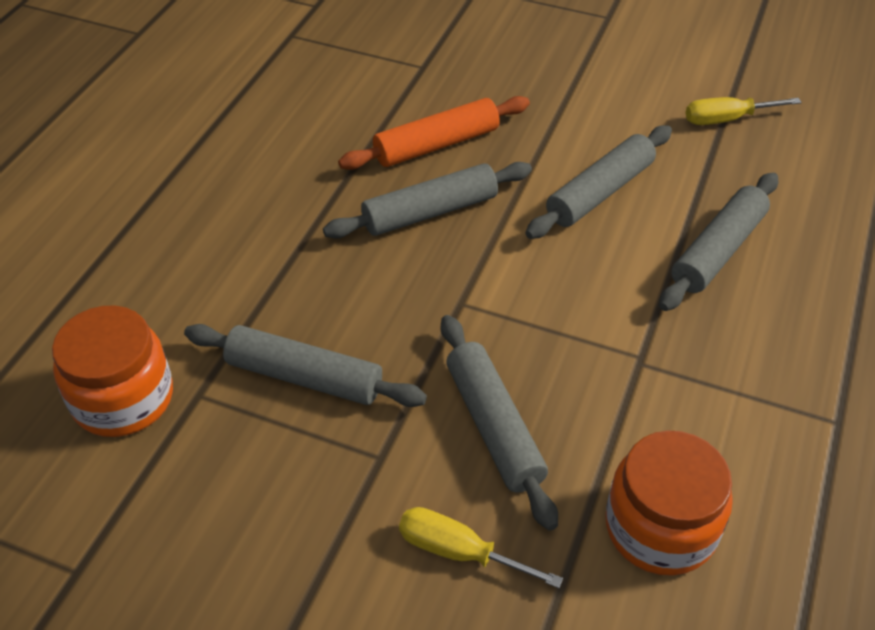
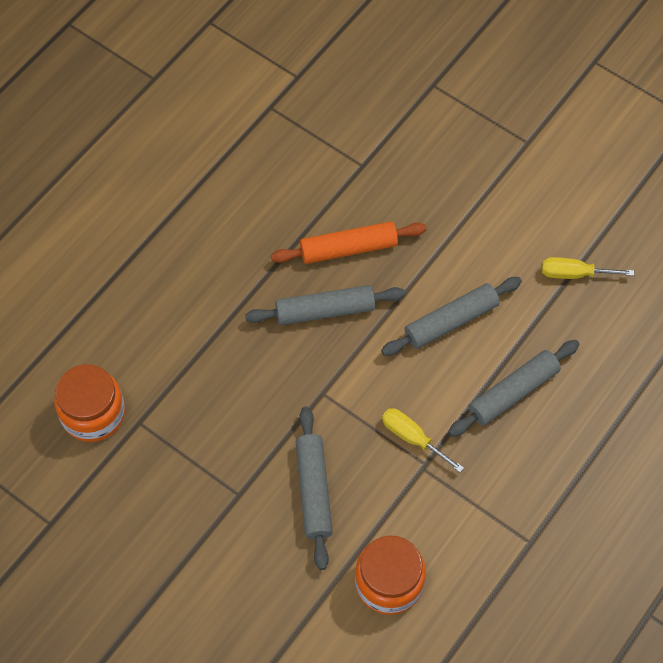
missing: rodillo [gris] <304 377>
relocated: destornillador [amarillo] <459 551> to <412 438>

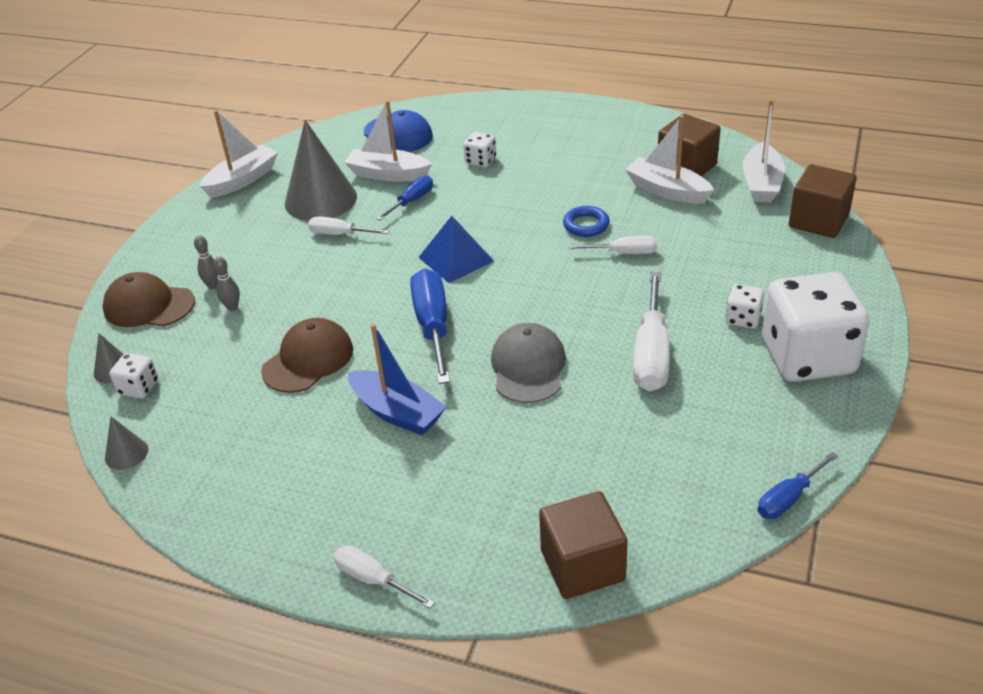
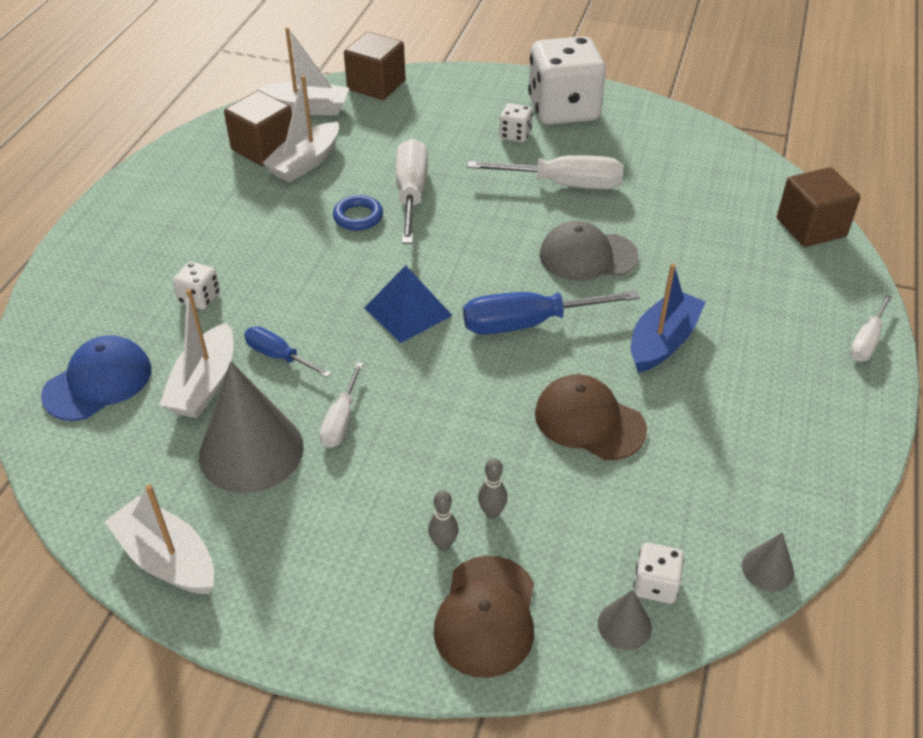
missing: destornillador [azul] <788 498>
size: destornillador [blanco] <624 253> = <411 194> x1.75

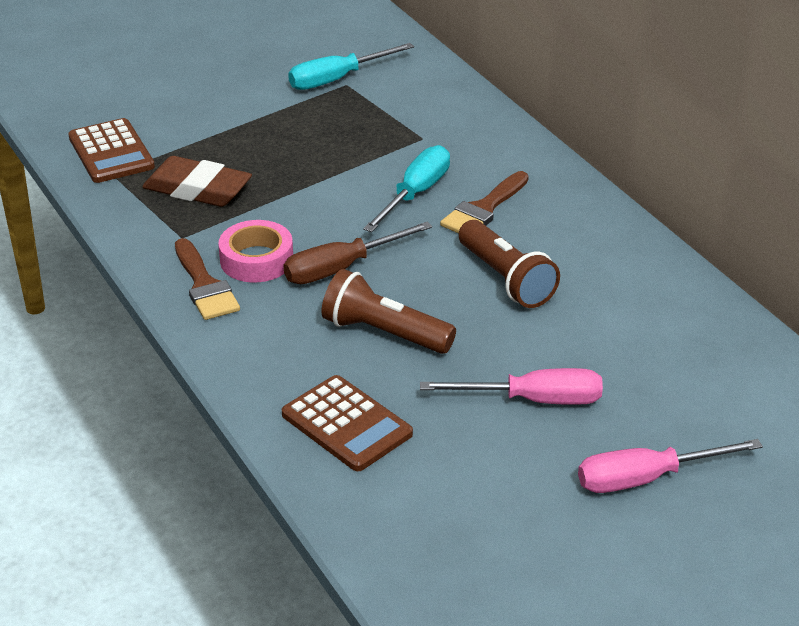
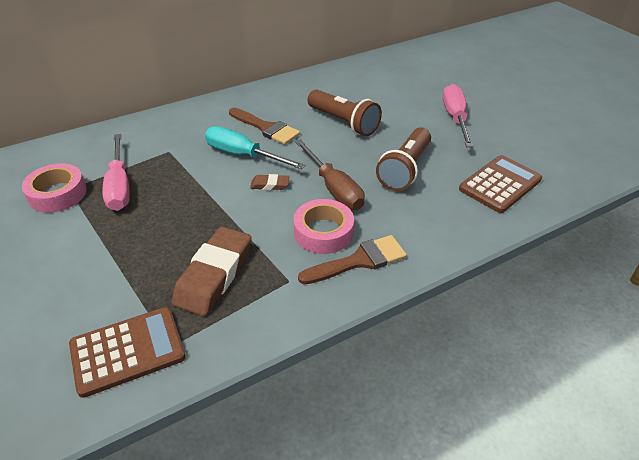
appeared: goma de borrar [marrón] <270 185>
relocated: destornillador [rosa] <646 478> to <119 186>
exchanged: destornillador [turquesa] <337 79> to cinta adhesiva [rosa] <57 194>
spun: lámpara de mano [marrón] <506 279> = <343 122> 75 degrees clockwise

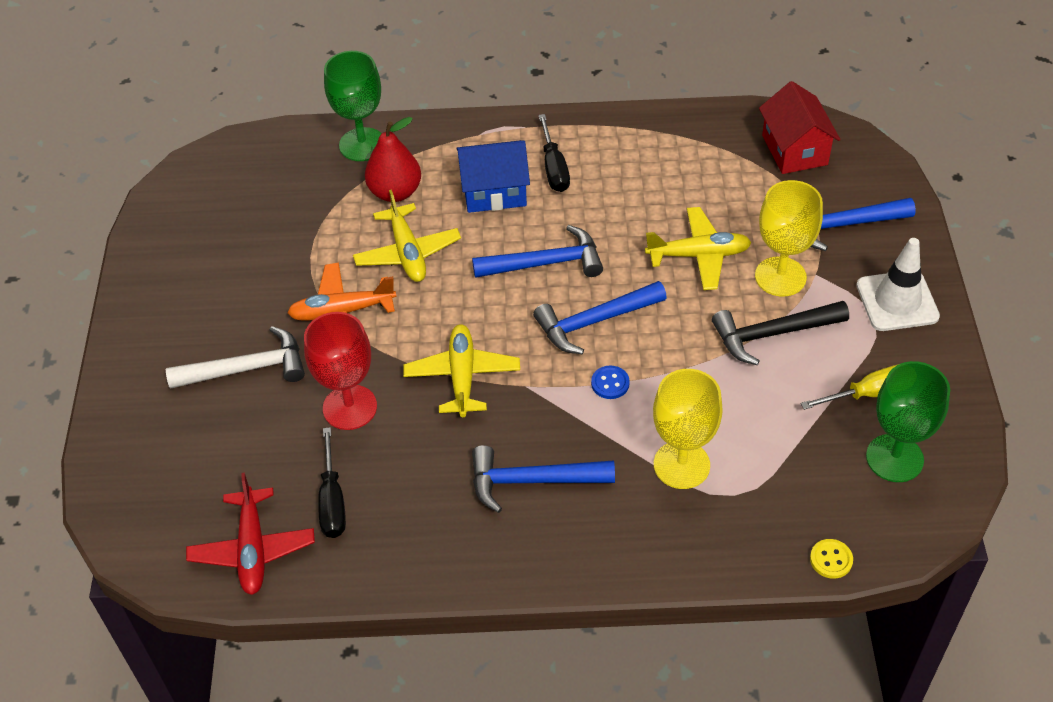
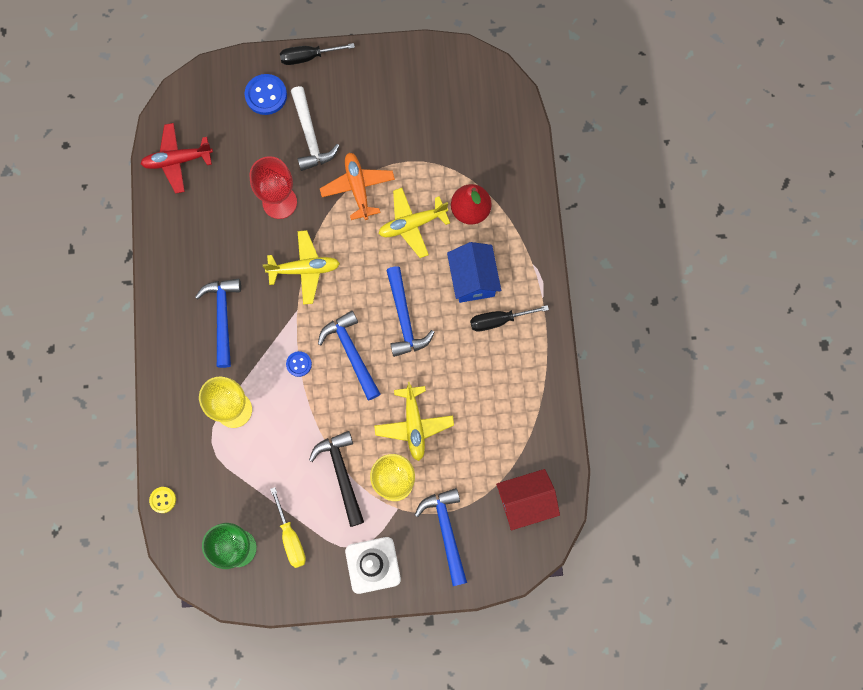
missing: copa [verde] <362 144>
appeared: botón [azul] <266 95>
relocated: destornillador [negro] <332 501> to <308 57>

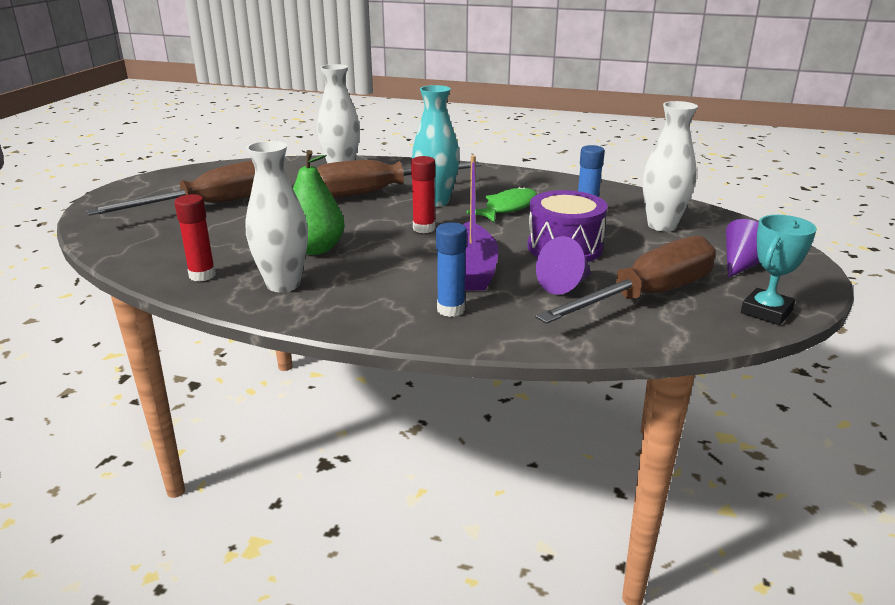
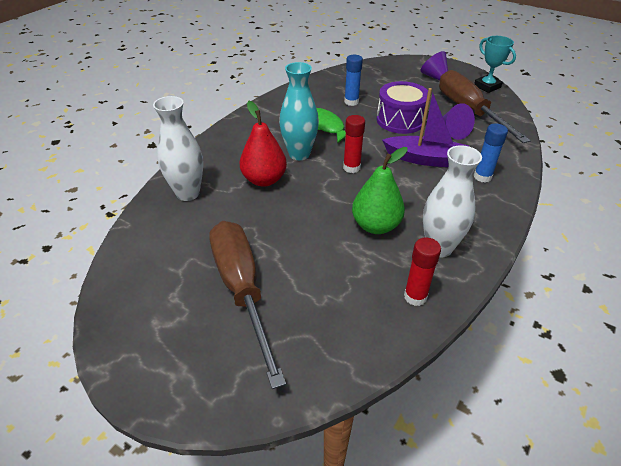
missing: florero [blanco] <662 226>
exchanged: destornillador [marrón] <377 193> to pera [rojo] <264 180>

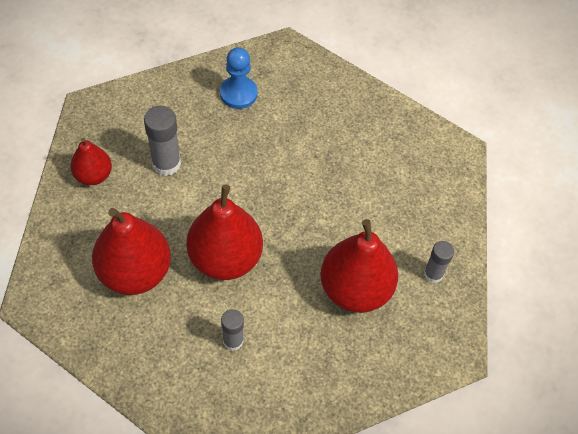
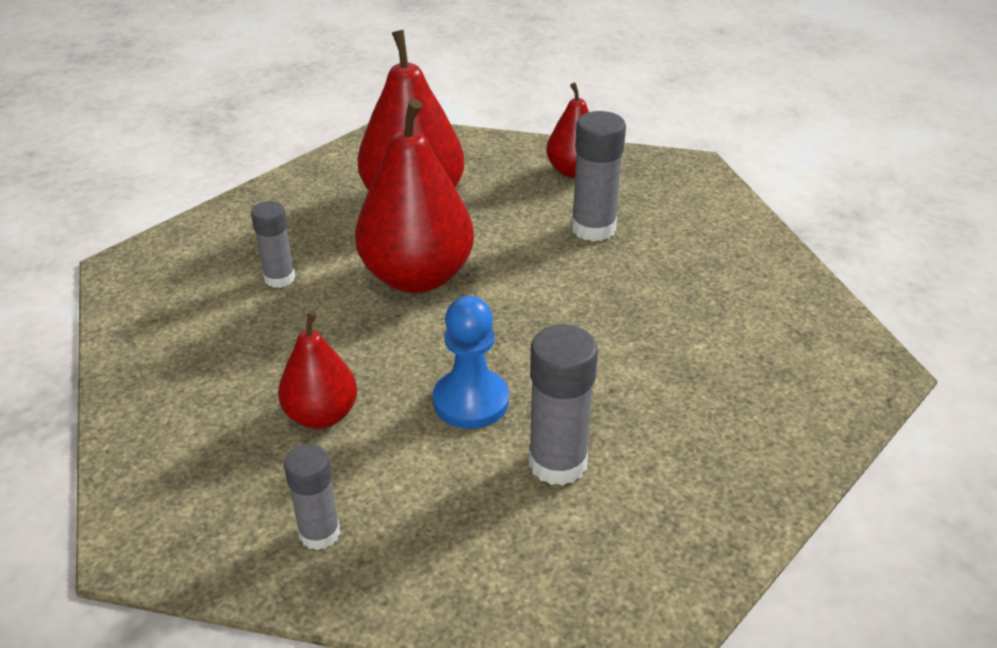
appeared: barra de pegamento [gris] <557 463>
relocated: peón [azul] <238 93> to <471 401>
size: pera [rojo] <355 289> = <321 415> x0.56

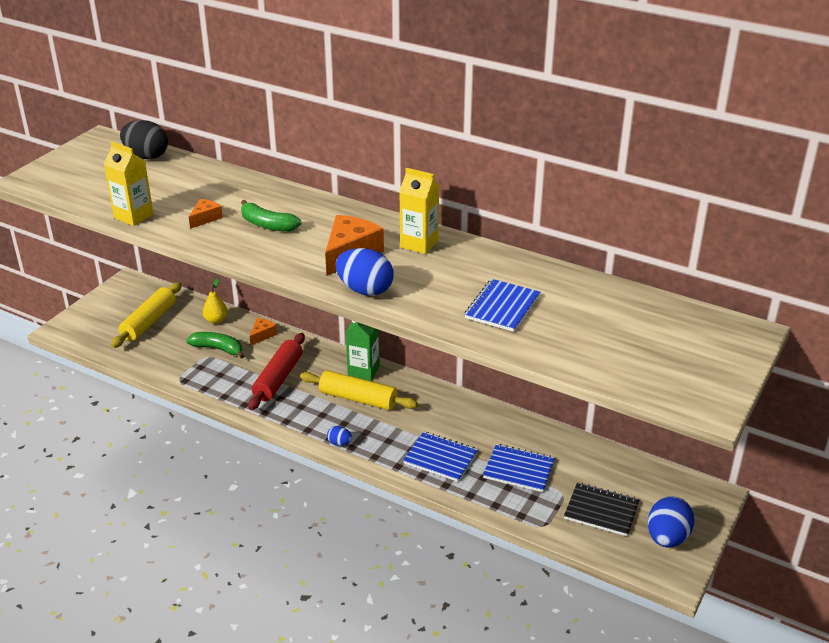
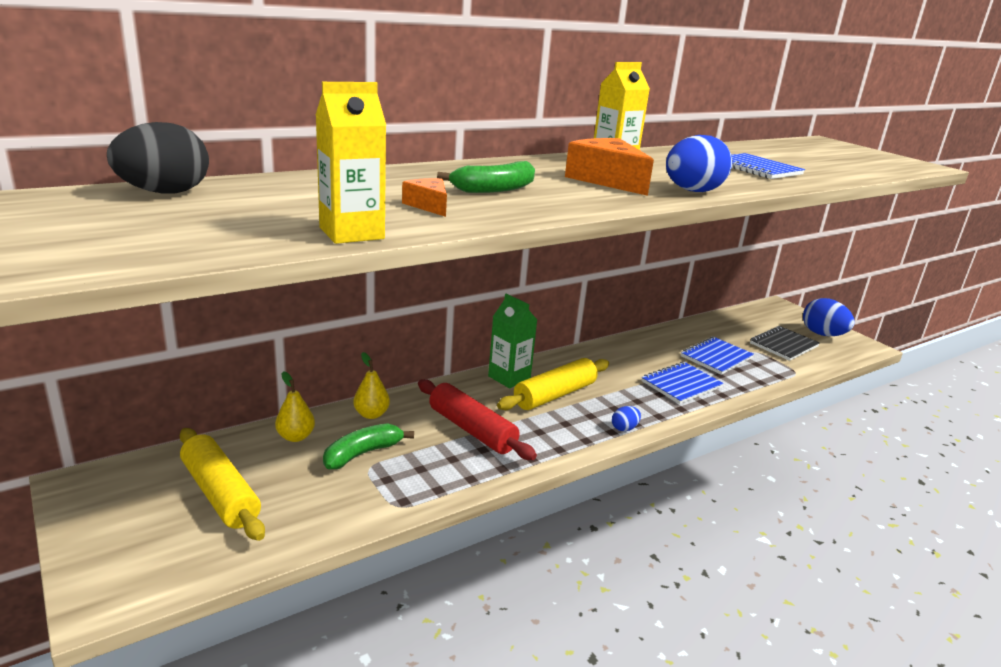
exchanged: queso [naranja] <262 335> to pera [amarillo] <371 414>

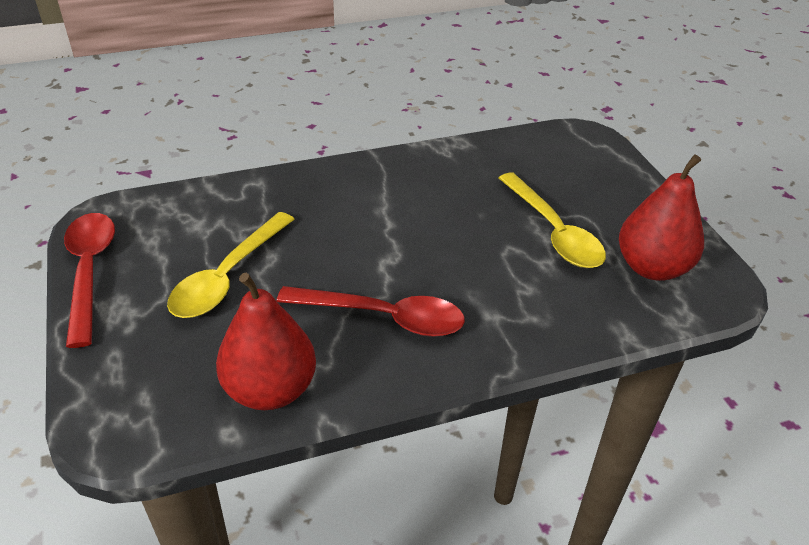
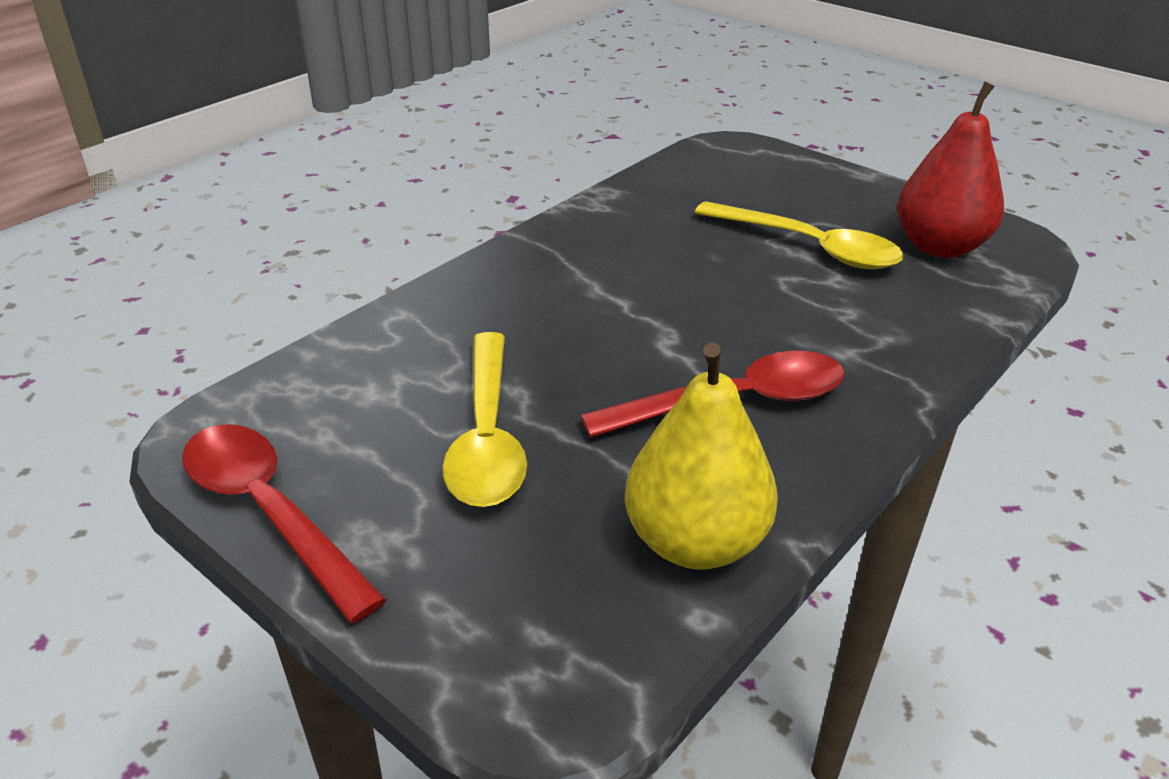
colour: pera [rojo] <270 389> to pera [amarillo] <695 542>

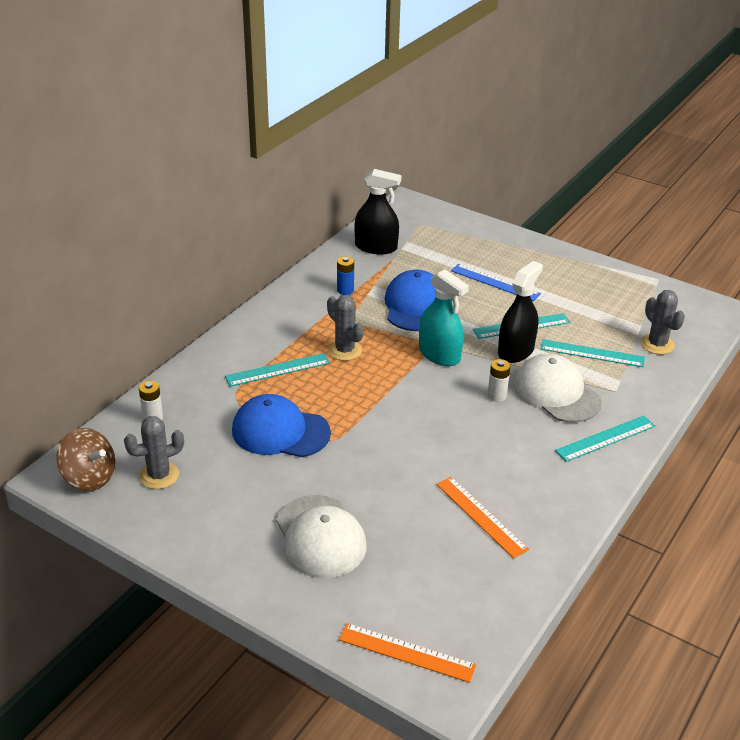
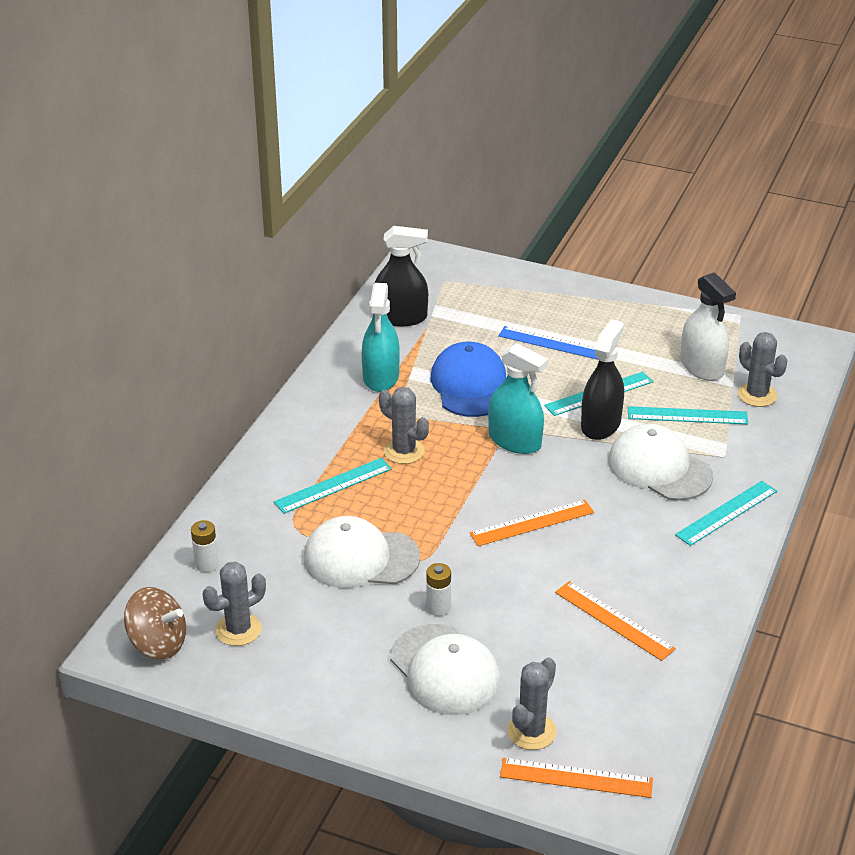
appeared: regla [naranja] <532 523>; cactus [gris] <531 731>; pulverizador [blanco] <702 367>
relocated: pila [blanco] <497 396> to <438 608>
exchanged: pila [azul] <345 290> to pulverizador [turquesa] <381 377>
colour: gorra [azul] <280 431> to gorra [blanco] <360 558>

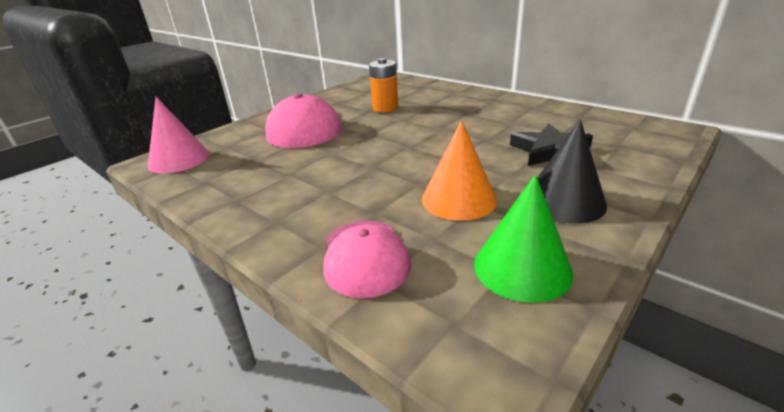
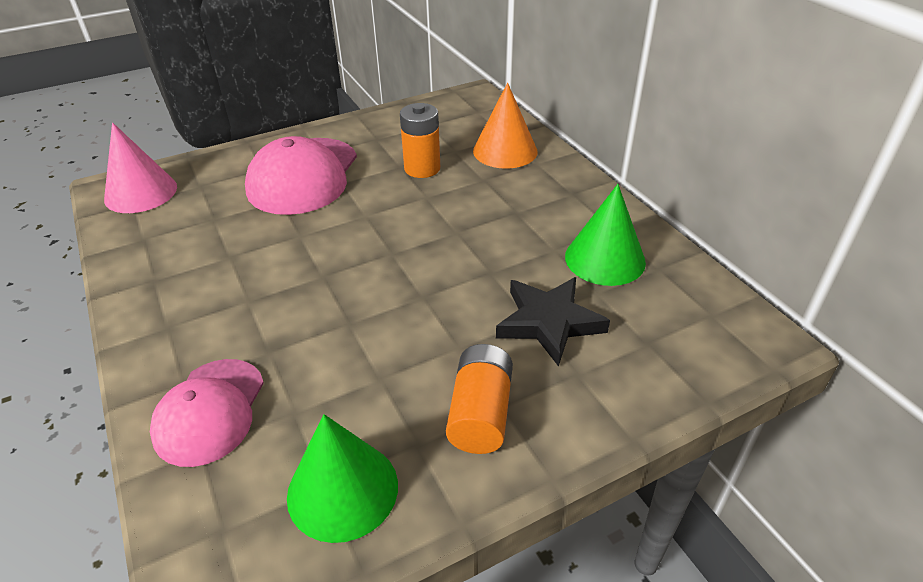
appeared: cono [verde] <605 259>
relocated: cono [naranja] <459 199> to <505 151>
exchanged: cono [negro] <564 201> to pila [naranja] <480 413>

